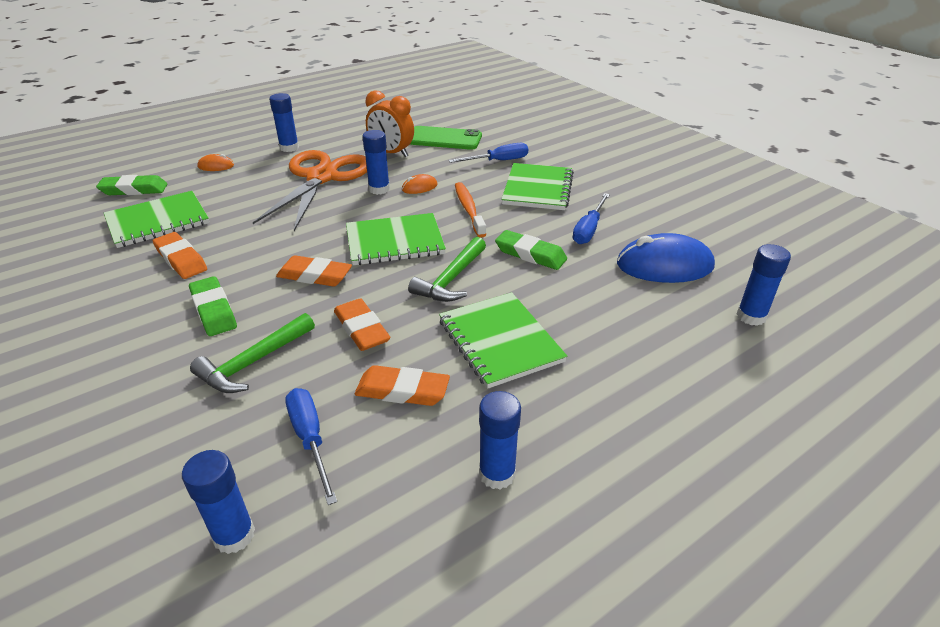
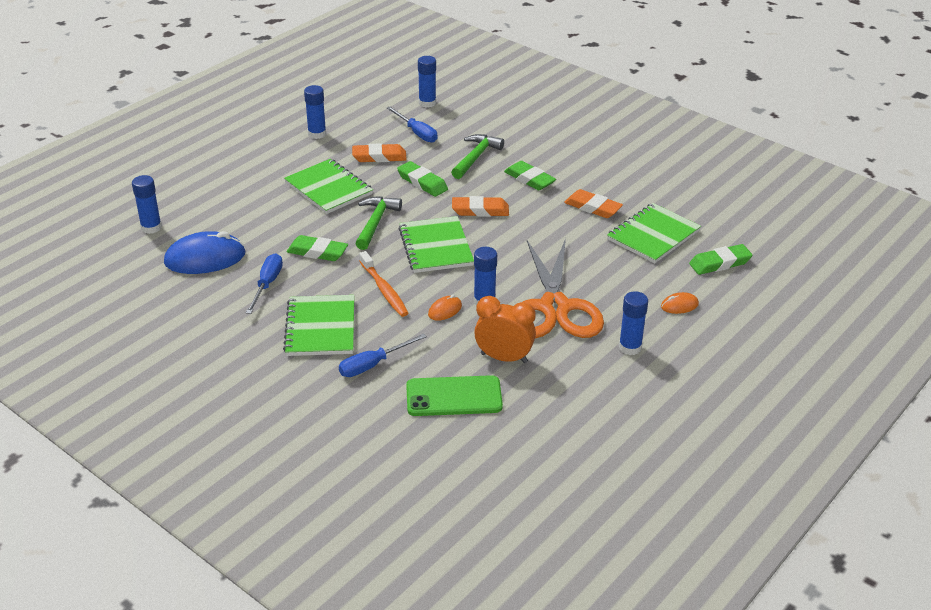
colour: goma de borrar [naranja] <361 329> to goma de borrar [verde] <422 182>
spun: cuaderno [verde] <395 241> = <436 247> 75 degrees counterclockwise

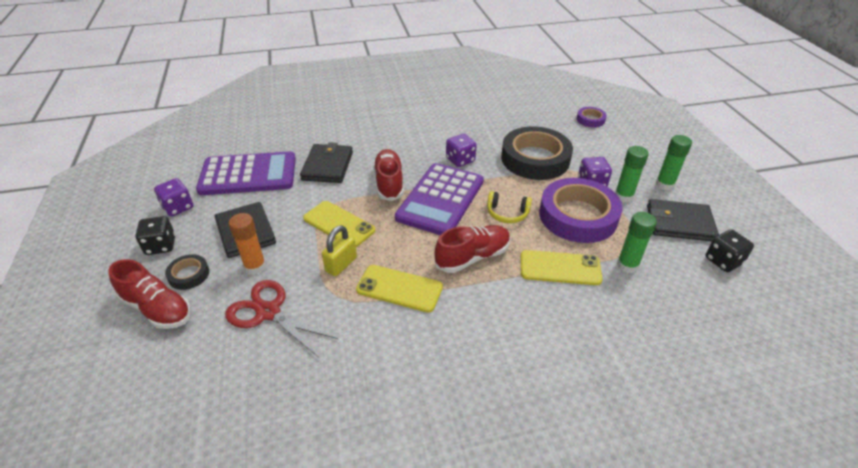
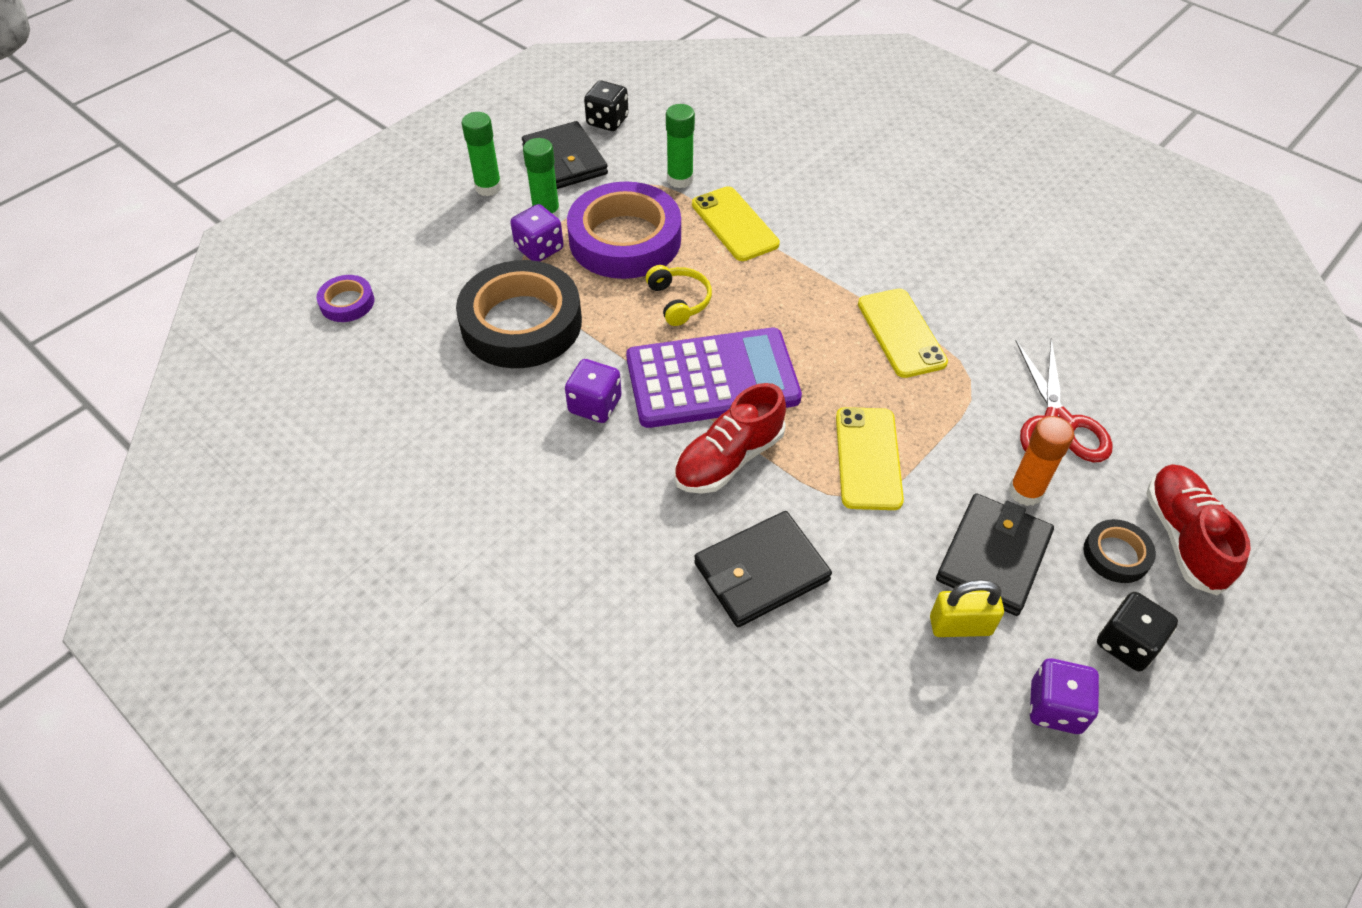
missing: calculadora [morado] <248 174>; zapato [rojo] <472 257>
relocated: candado [amarillo] <341 264> to <960 625>

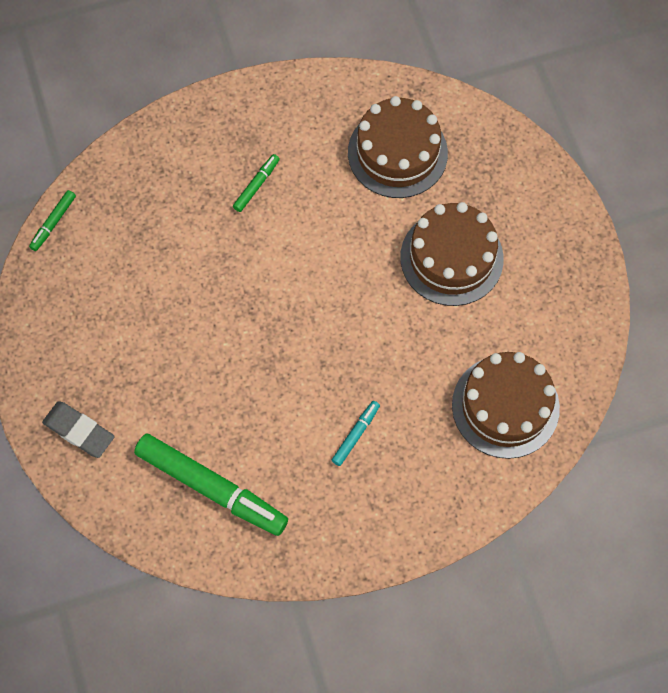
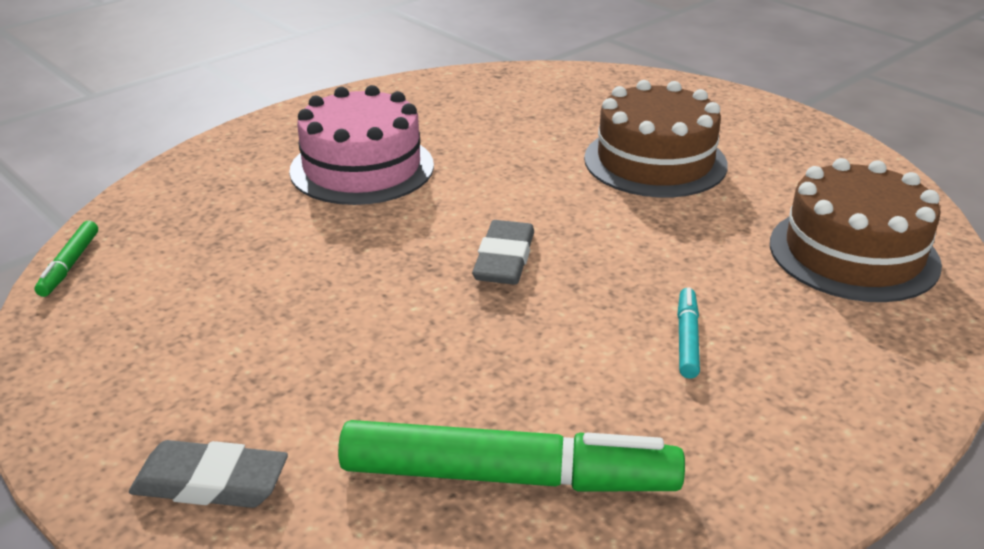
missing: tarta [marrón] <397 153>
appeared: goma de borrar [gris] <504 259>
exchanged: rotulador [verde] <256 185> to tarta [rosa] <362 168>

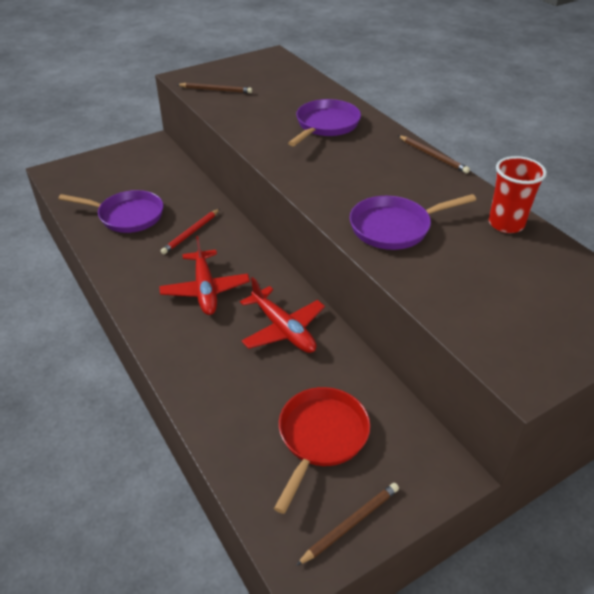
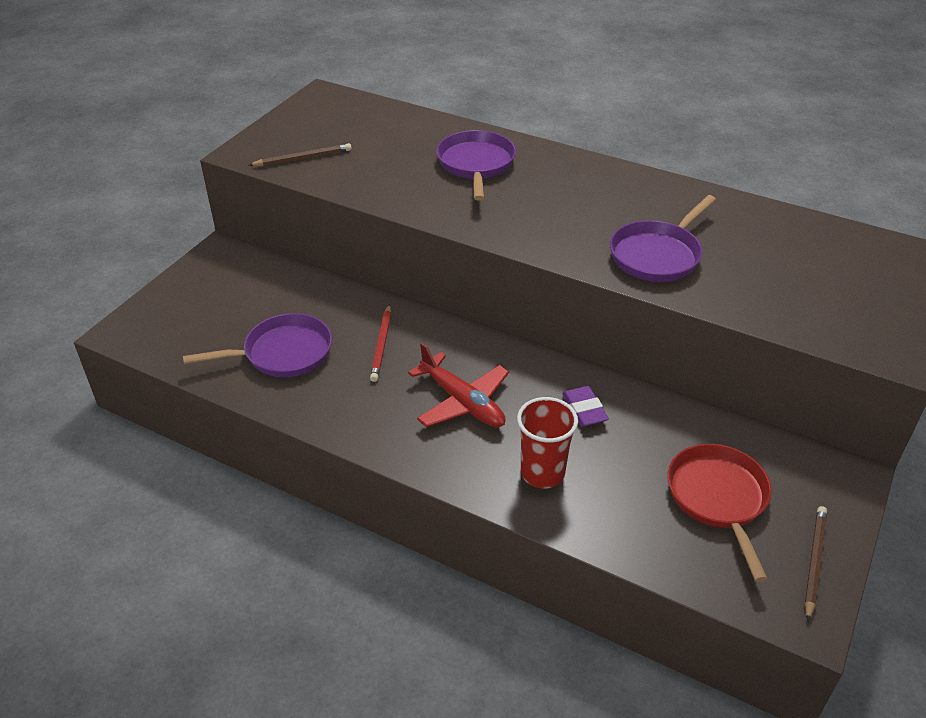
missing: lápiz [marrón] <433 156>
relocated: vaso [rojo] <506 224> to <542 473>
exchanged: avión [rojo] <283 329> to goma de borrar [morado] <584 410>

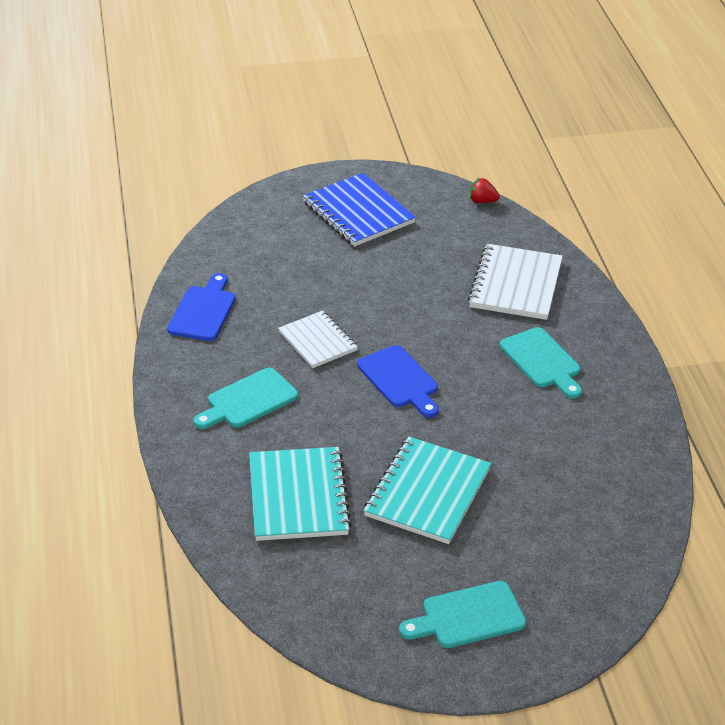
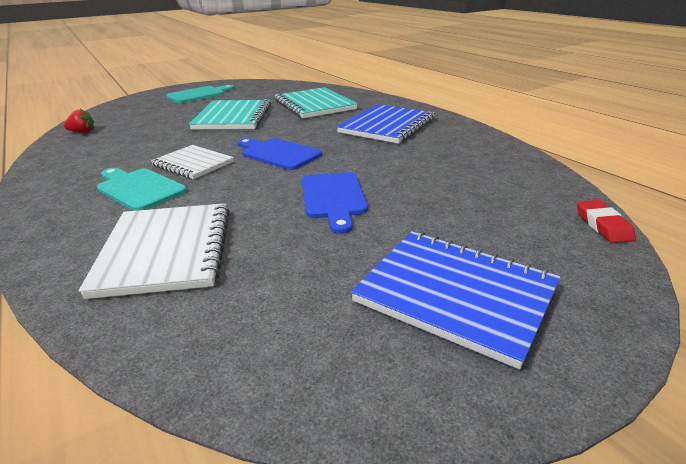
appeared: goma de borrar [rojo] <603 225>
relocated: tabla de cortar [azul] <203 311> to <333 198>; cuaderno [blanco] <317 341> to <193 164>; fresa [rojo] <482 201> to <82 132>
exchanged: tabla de cortar [turquesa] <248 400> to cuaderno [azul] <387 126>

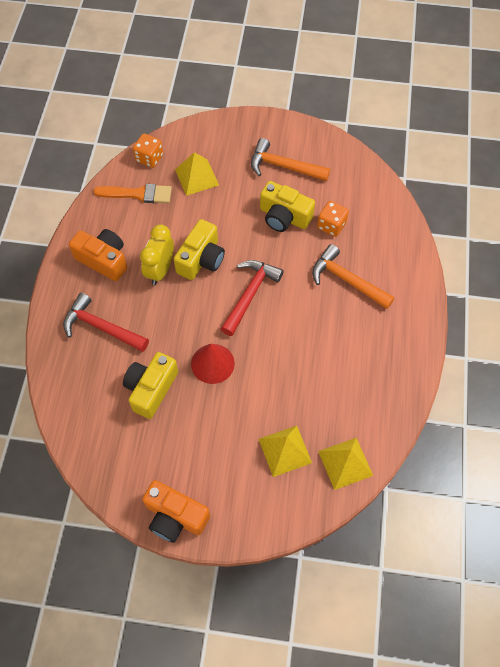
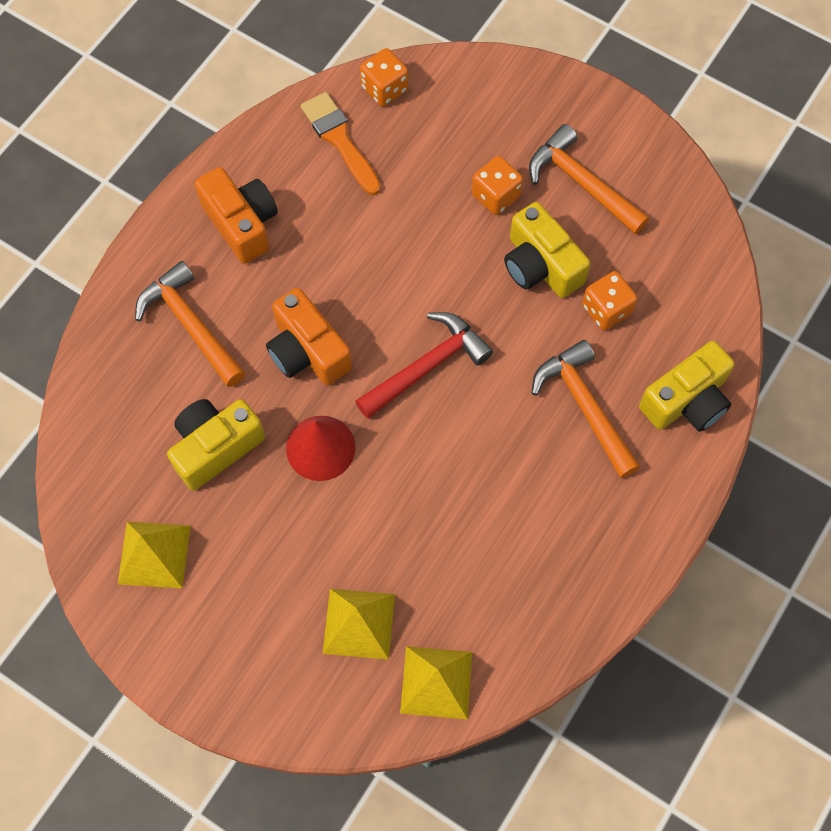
missing: despertador [amarillo] <160 270>
appeared: dado [naranja] <496 195>
relocated: cámara [naranja] <175 517> to <307 351>; cámara [amarillo] <201 259> to <687 401>; pirámide [amarillo] <196 177> to <154 554>
colour: martillo [rojo] <102 327> to martillo [naranja] <191 325>
spun: pincel [naranja] <138 194> = <340 140> 150 degrees counterclockwise

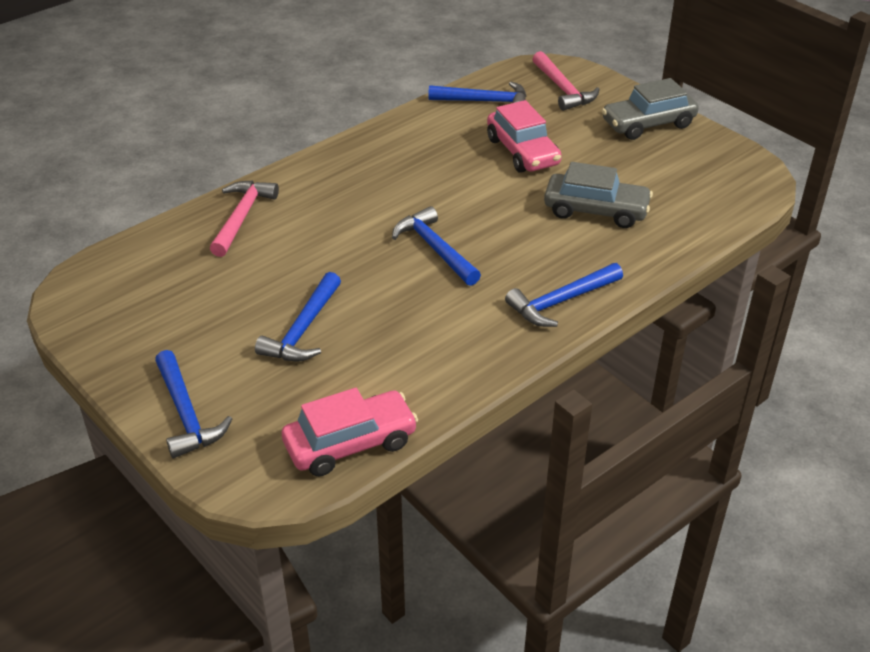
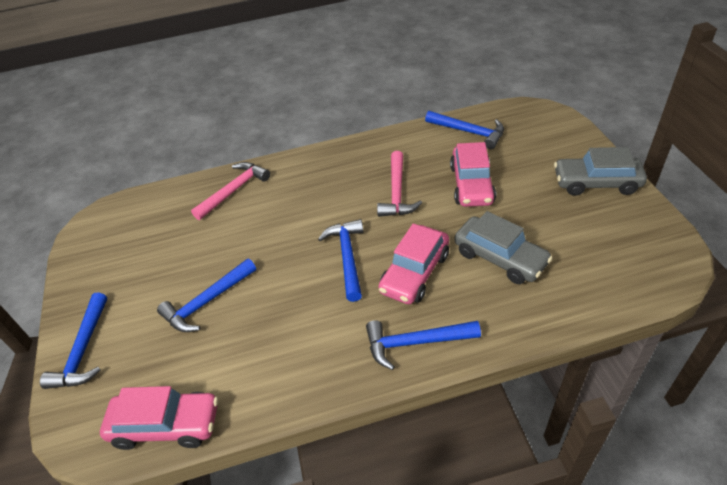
appeared: coche [rosa] <415 273>
relocated: martillo [rosa] <563 89> to <397 192>

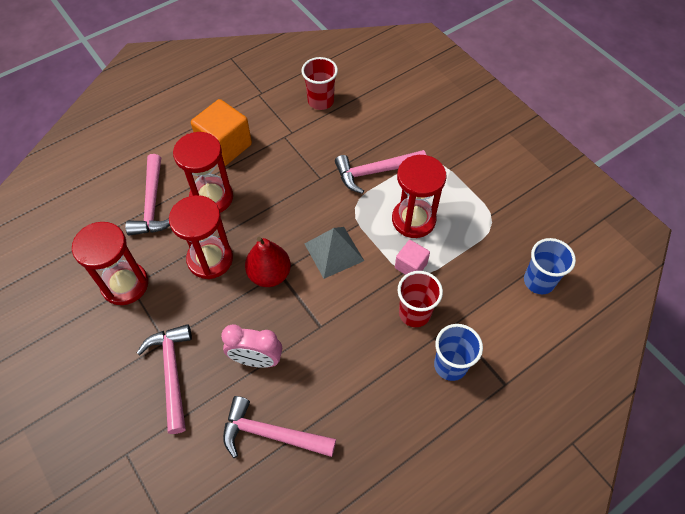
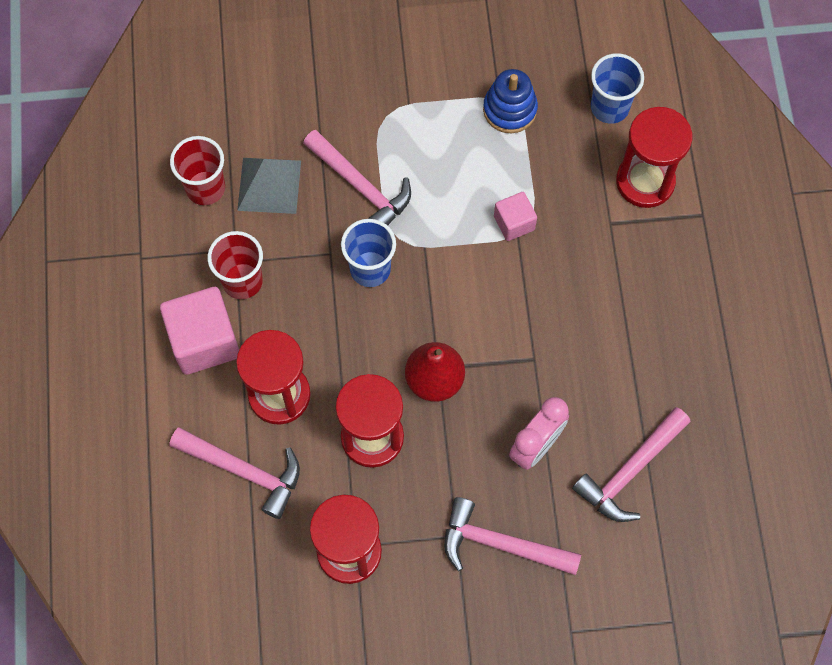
appeared: juguete apilable [azul] <510 109>
relocated: pirámide [gris] <334 252> to <269 185>; reloj de arena [rojo] <413 220> to <645 181>; vaso [rojo] <414 313> to <242 281>; vaso [azul] <450 365> to <370 269>
colour: cubo [naranja] <225 146> to cubo [rosa] <204 341>
spun: martillo [rosa] <375 172> = <361 187> 60 degrees counterclockwise

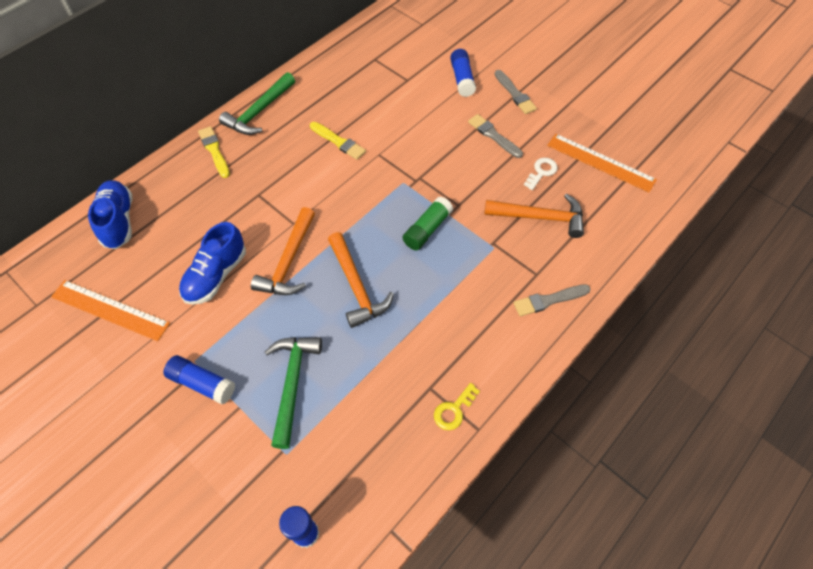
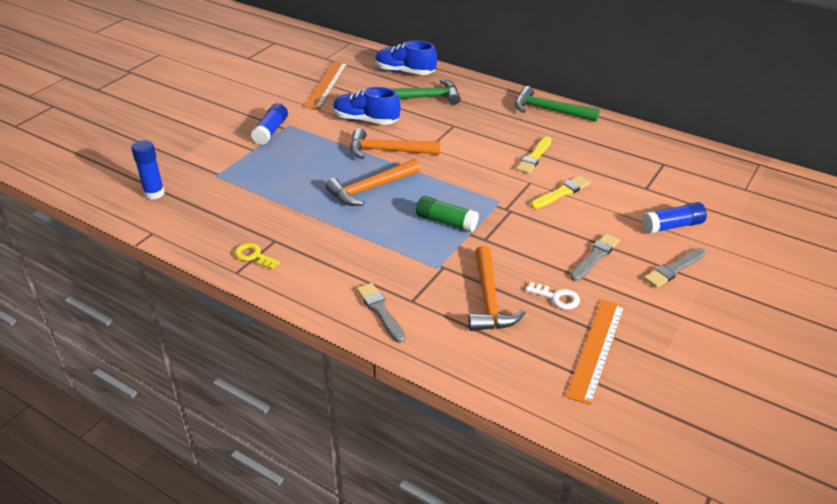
relocated: pincel [amarillo] <214 151> to <561 193>; martillo [verde] <292 384> to <423 98>
spun: zapato [azul] <118 221> = <405 72> 135 degrees counterclockwise

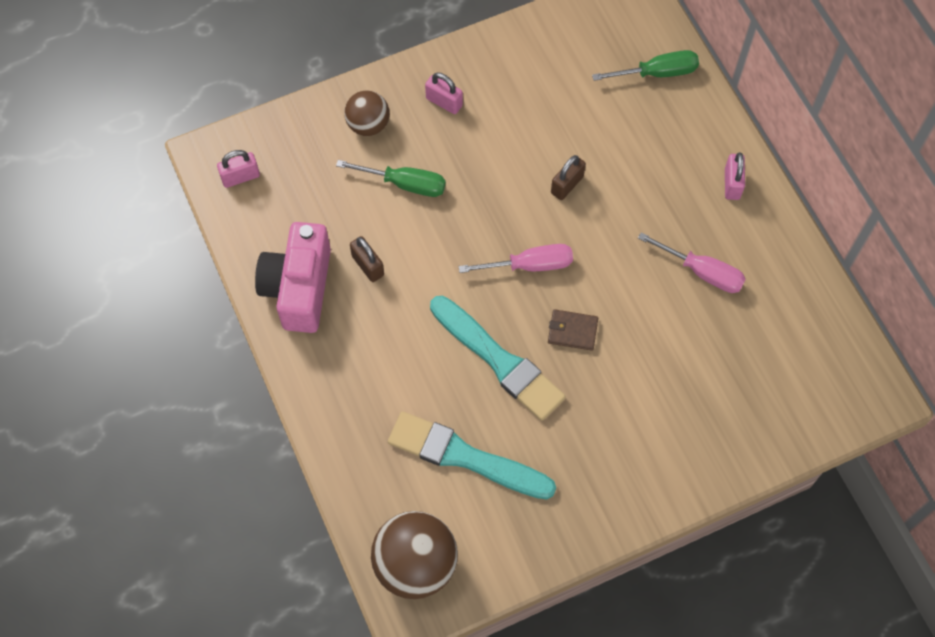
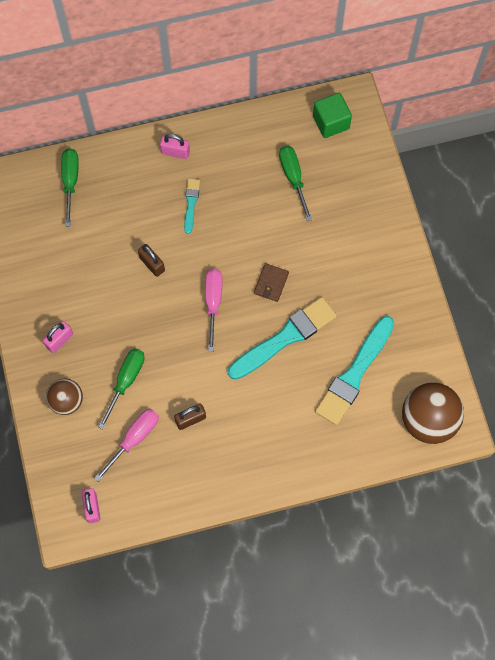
missing: cámara [rosa] <298 288>
appeared: pincel [turquesa] <191 203>; destornillador [verde] <293 178>; cubo [verde] <331 122>
relocated: destornillador [rosa] <701 272> to <134 439>

